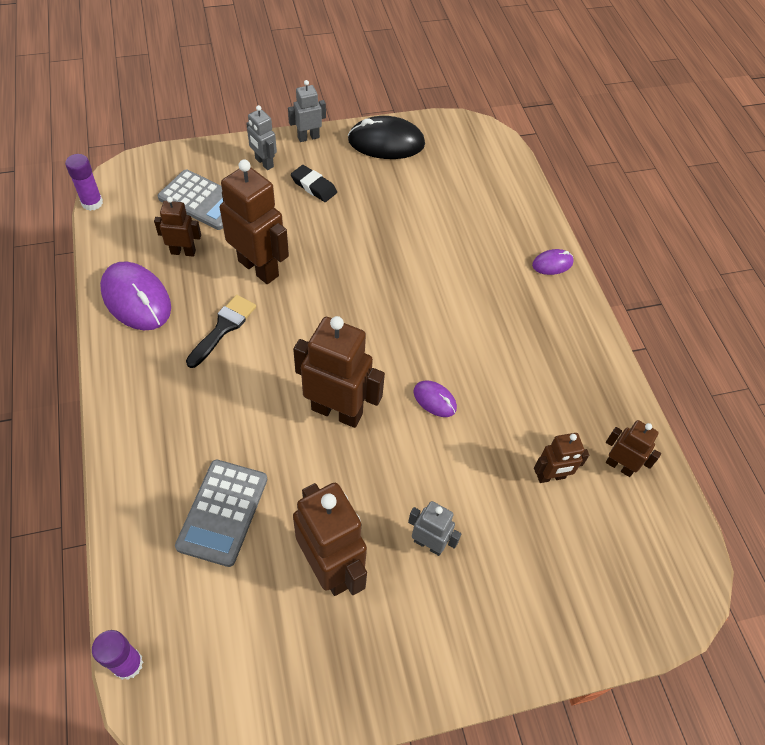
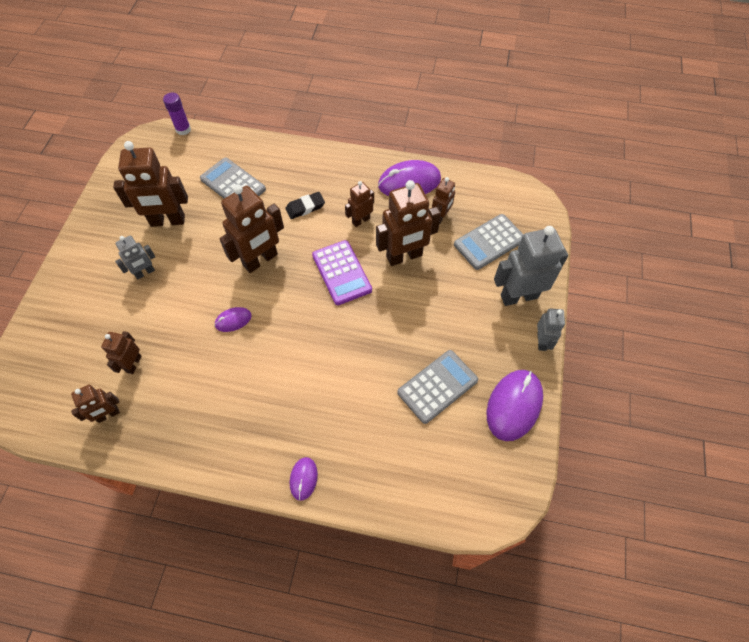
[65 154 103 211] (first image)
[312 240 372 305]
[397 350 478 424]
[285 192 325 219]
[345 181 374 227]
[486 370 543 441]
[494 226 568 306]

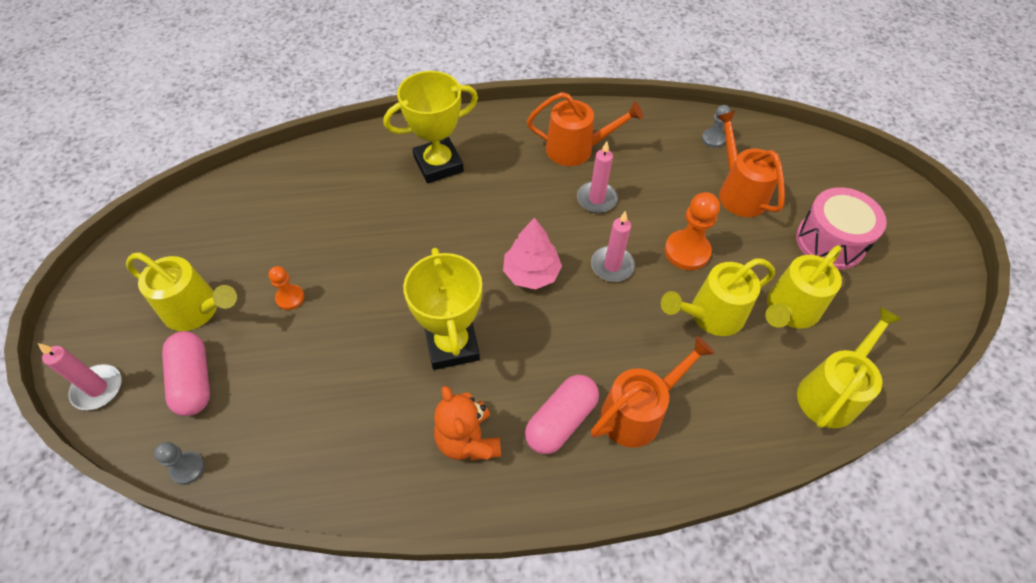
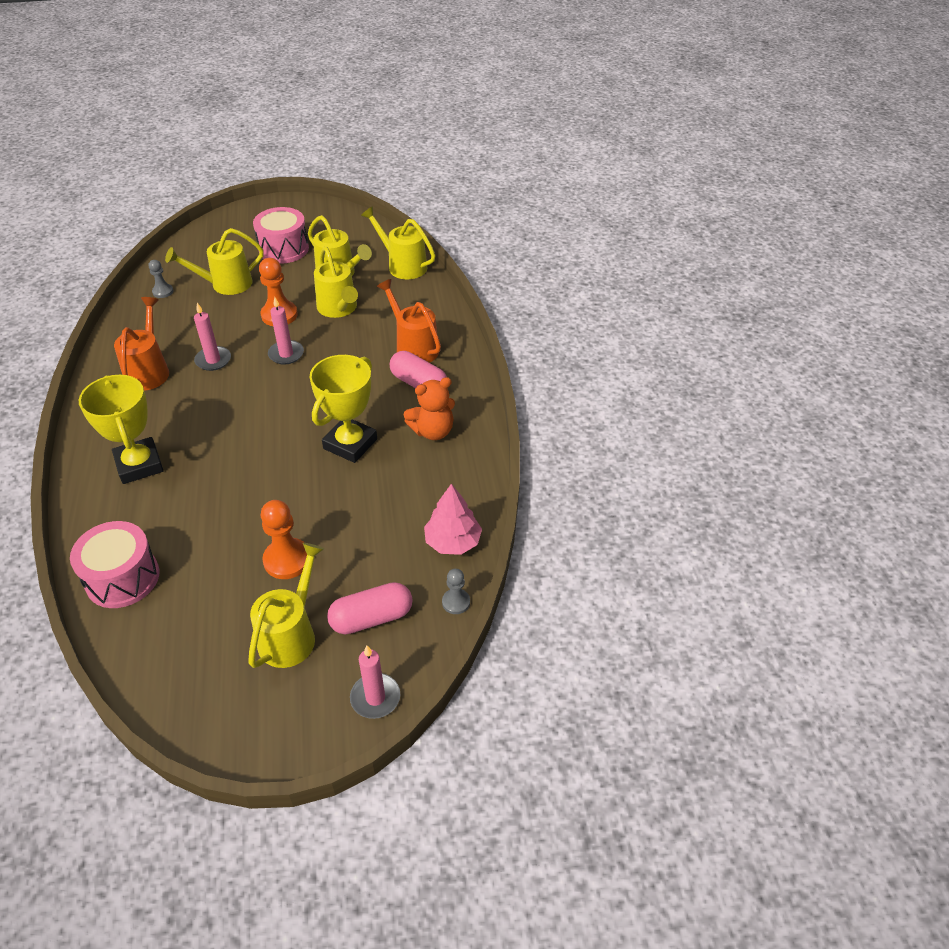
[70 521 159 608]
[424 484 482 555]
[165 228 264 295]
[310 355 377 463]
[260 500 307 579]

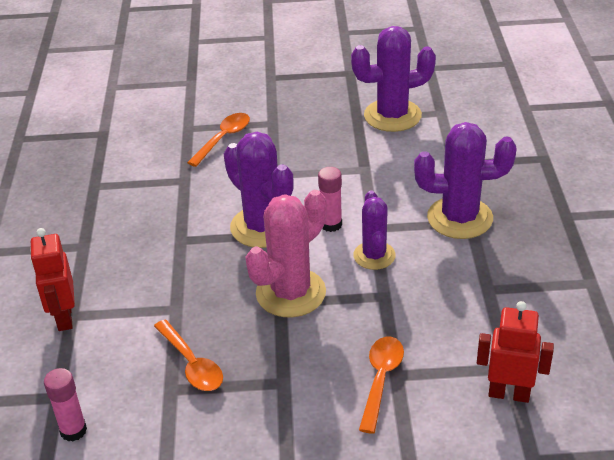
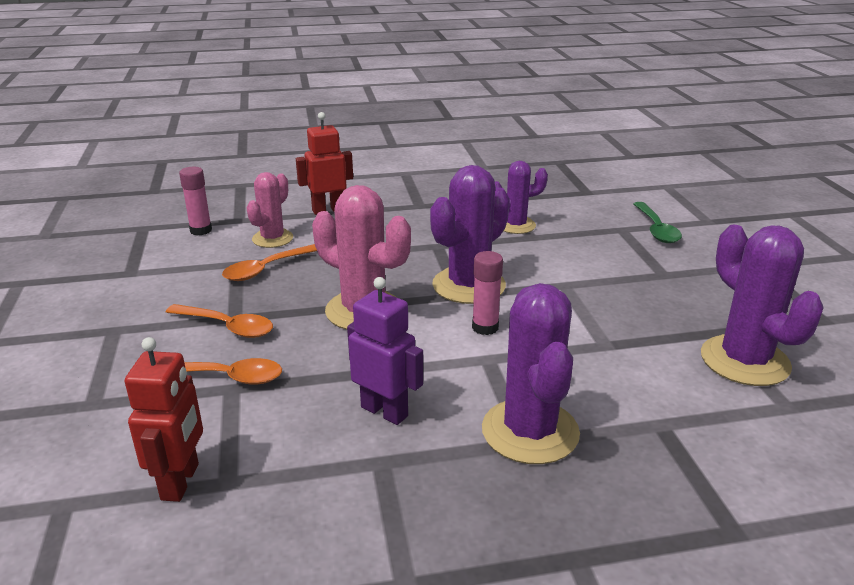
[246 172 293 248]
[347 277 423 425]
[633 202 682 243]
[166 304 273 338]
[495 161 548 234]

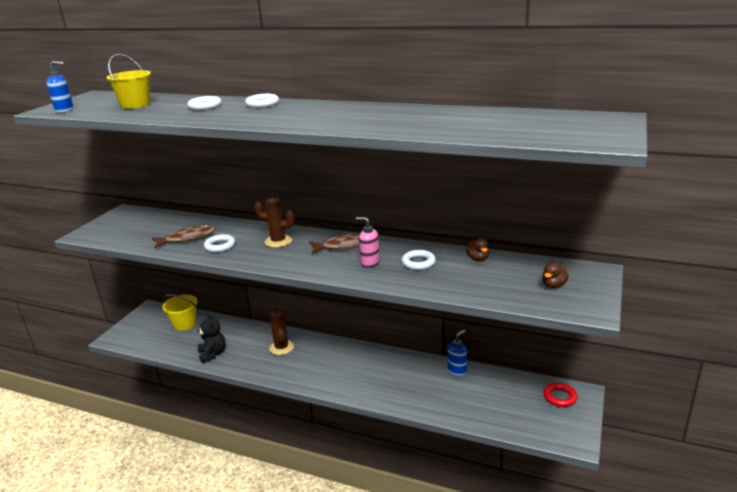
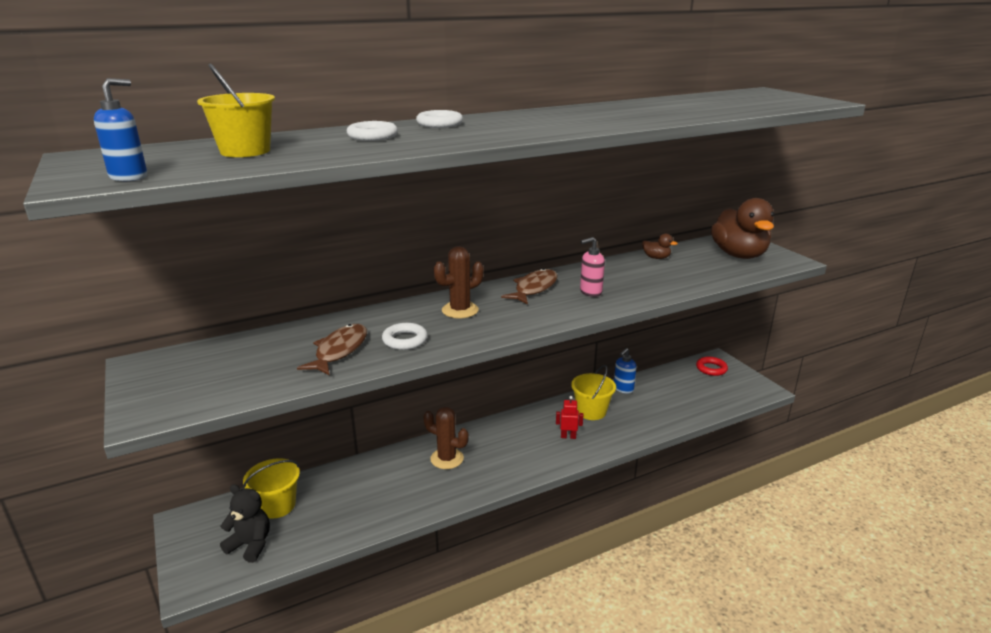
[402 250 436 270] (first image)
[556 396 583 439]
[571 365 616 420]
[220 484 270 563]
[614 348 637 394]
[711 198 774 259]

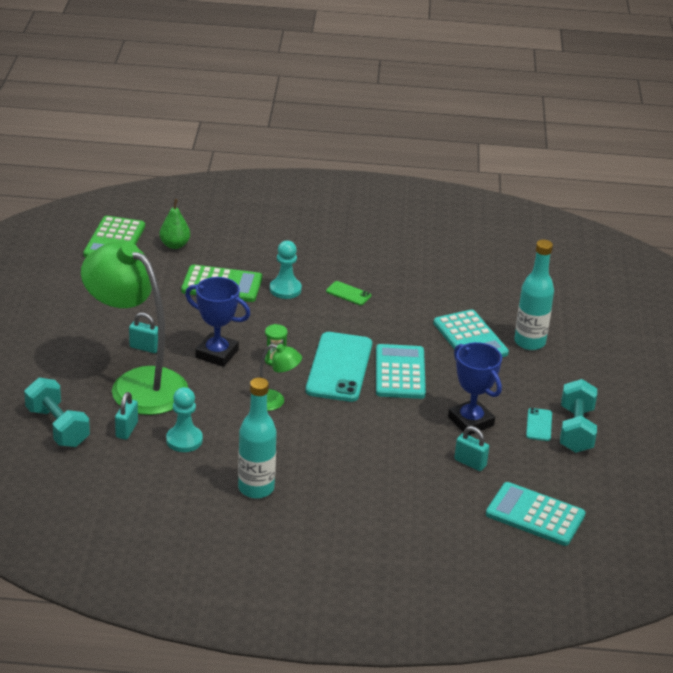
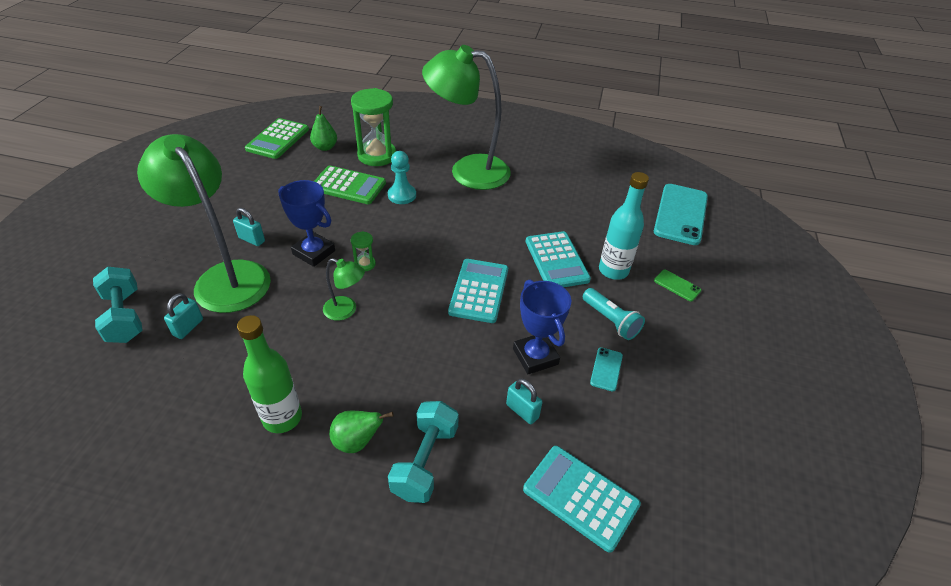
[166 387 203 452] (first image)
[329 410 394 453]
[351 88 396 166]
[422 45 511 190]
[583 288 645 340]
[654 184 708 245]
[654 270 701 301]
[388 401 459 503]
[237 315 302 433]

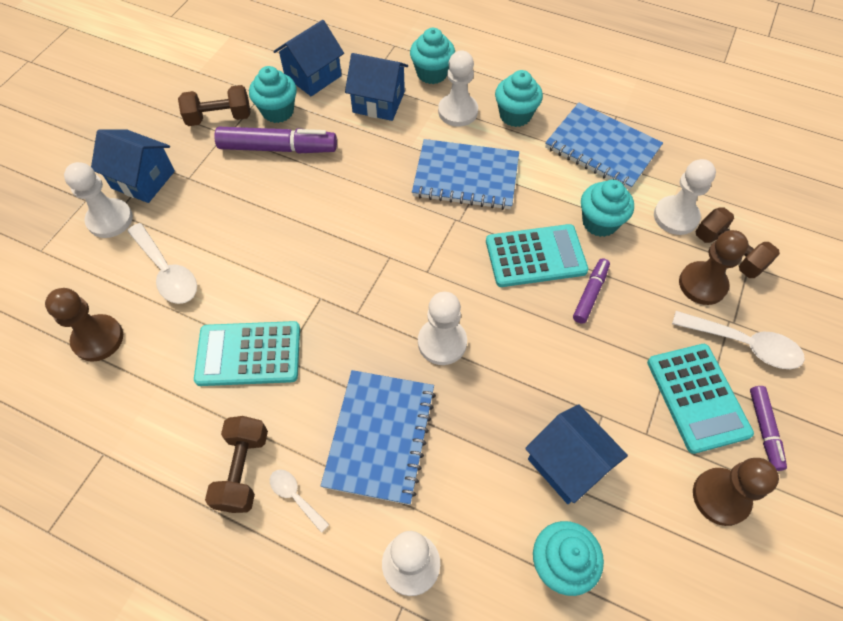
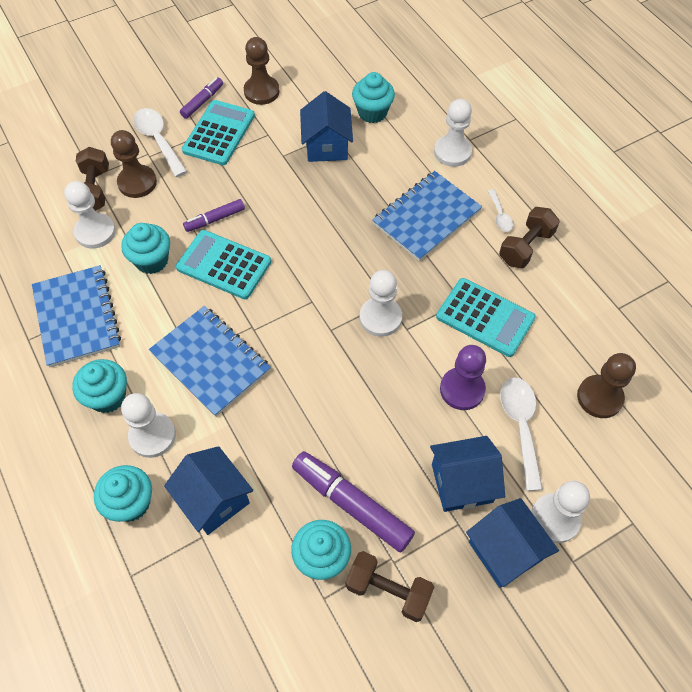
[440 345 486 410]
[430 436 505 512]
[360 270 402 337]

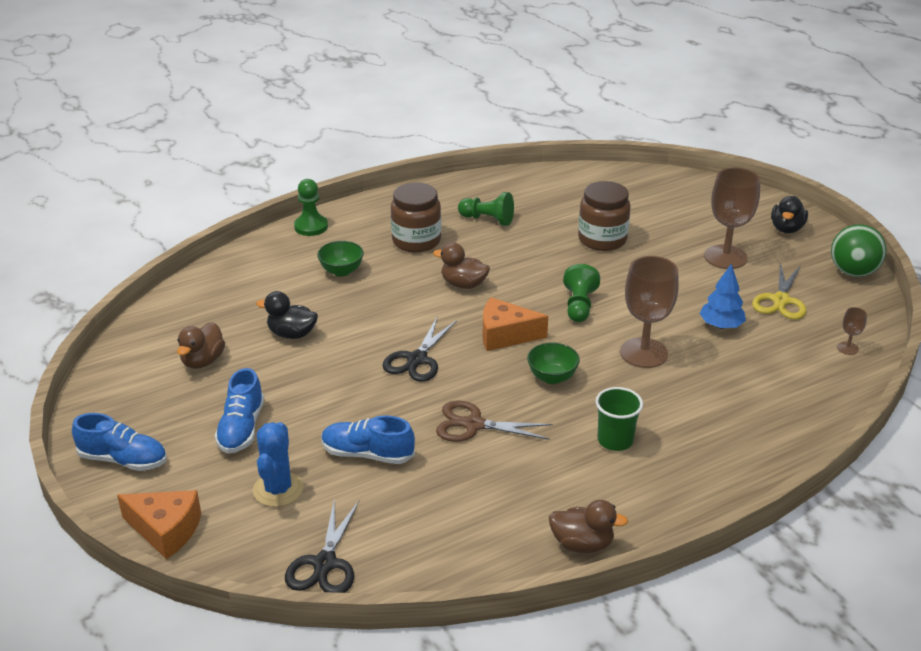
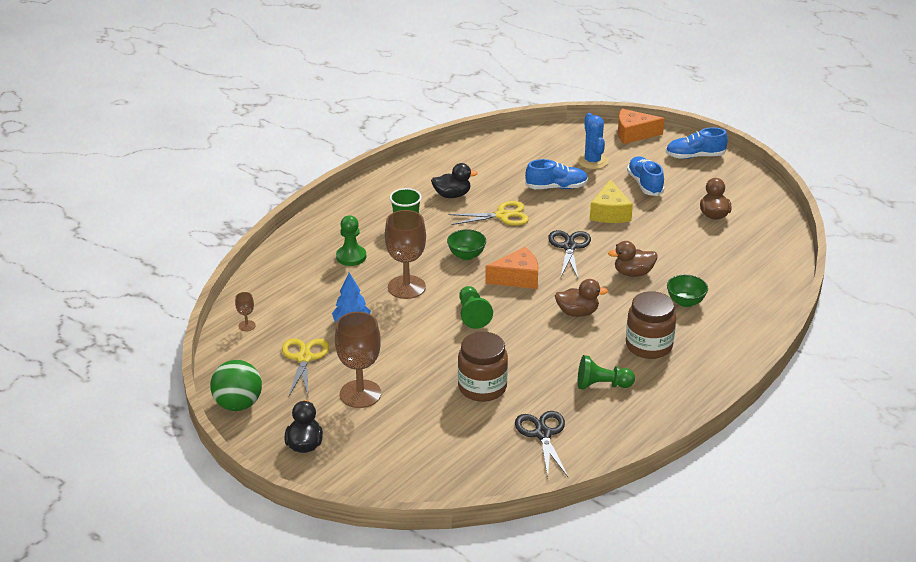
[590 179 633 223]
[431 163 478 198]
[515 411 568 477]
[336 215 366 266]
[608 241 658 277]
[448 201 529 226]

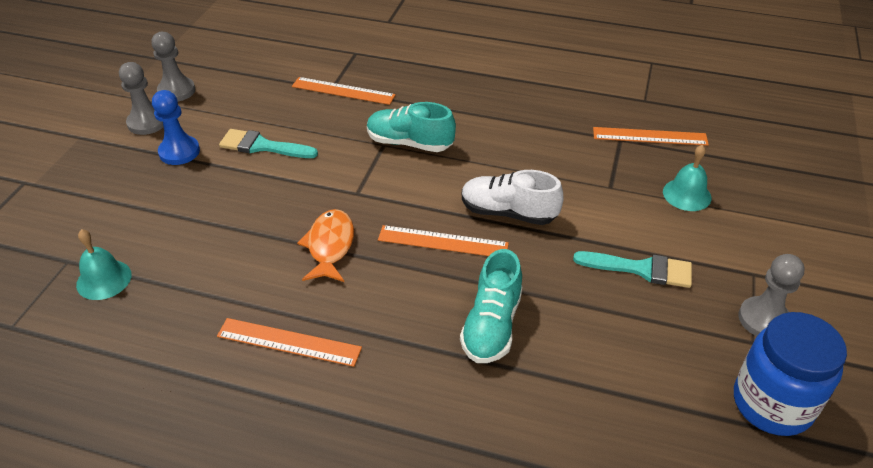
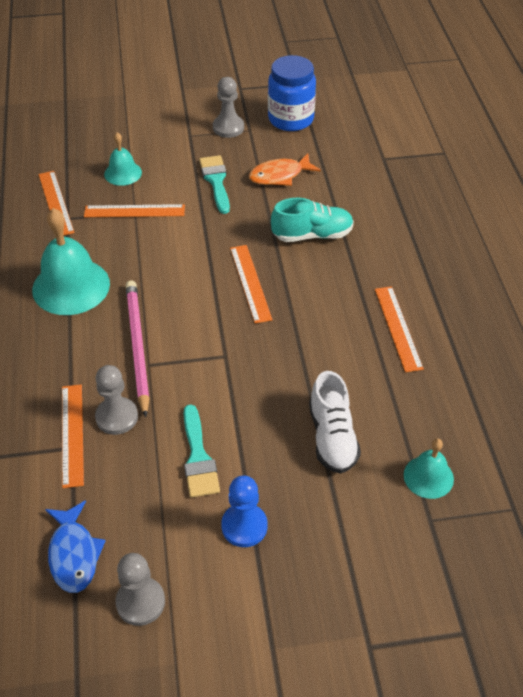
[32 208 110 315]
[45 500 106 593]
[84 204 185 217]
[95 365 138 435]
[249 153 321 186]
[309 371 361 474]
[126 280 150 418]

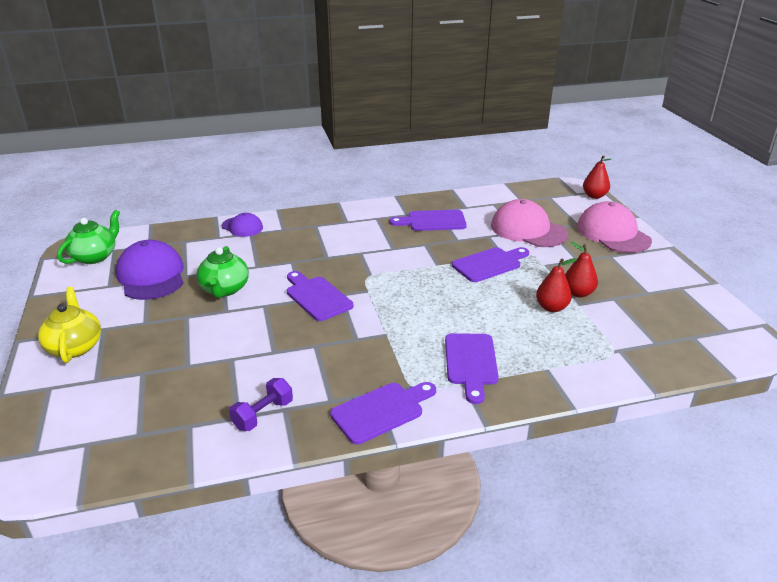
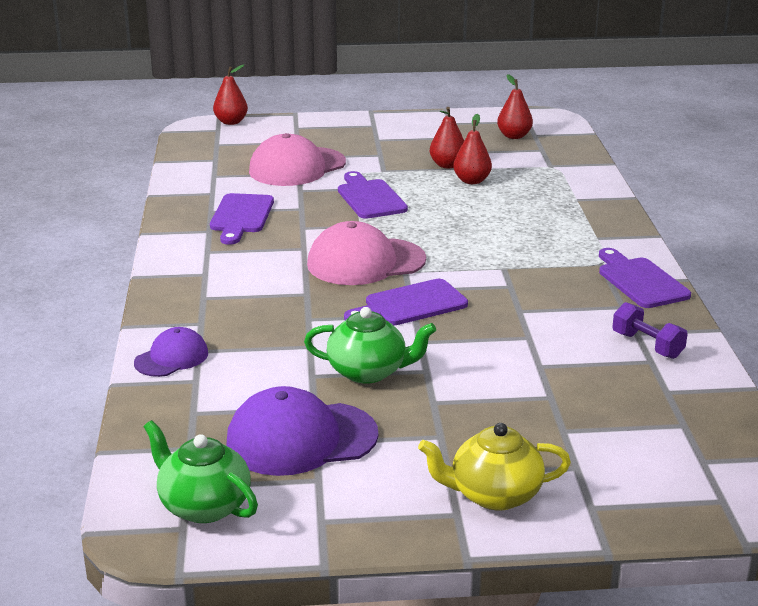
[445 333 499 404] (first image)
[497 74 533 139]
[307 221 426 285]

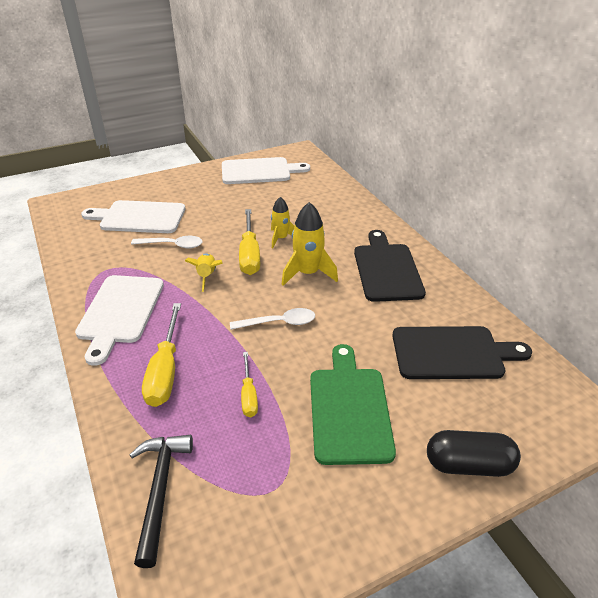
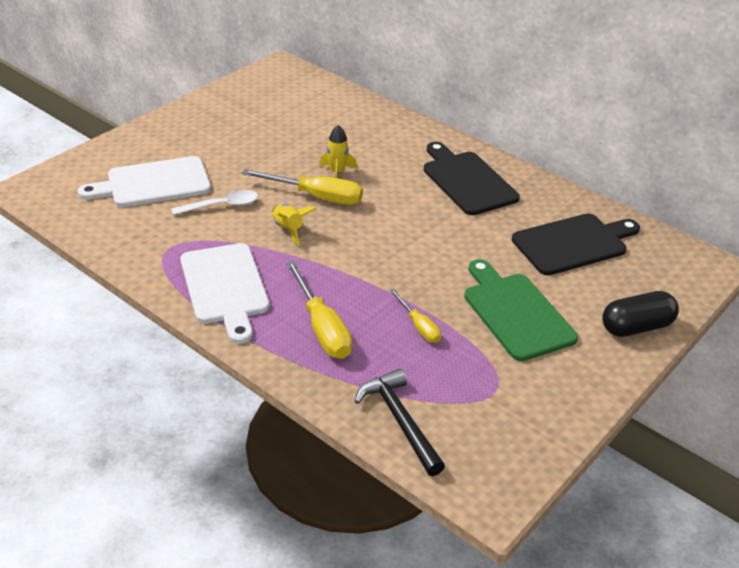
[222 157 310 184] (first image)
[230 308 315 330] (first image)
[281 202 338 286] (first image)
[242 169 363 205]

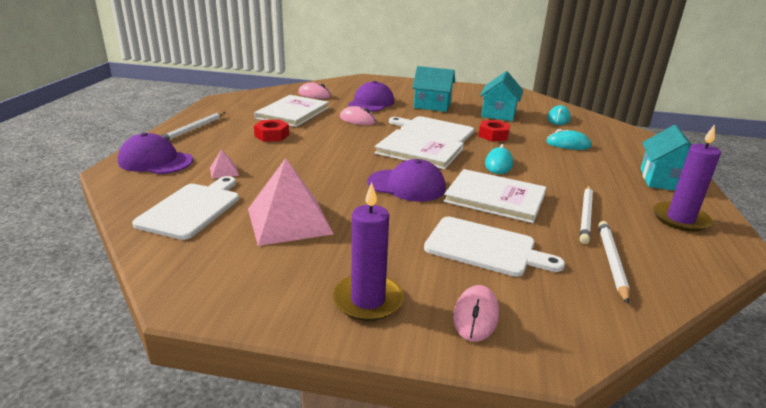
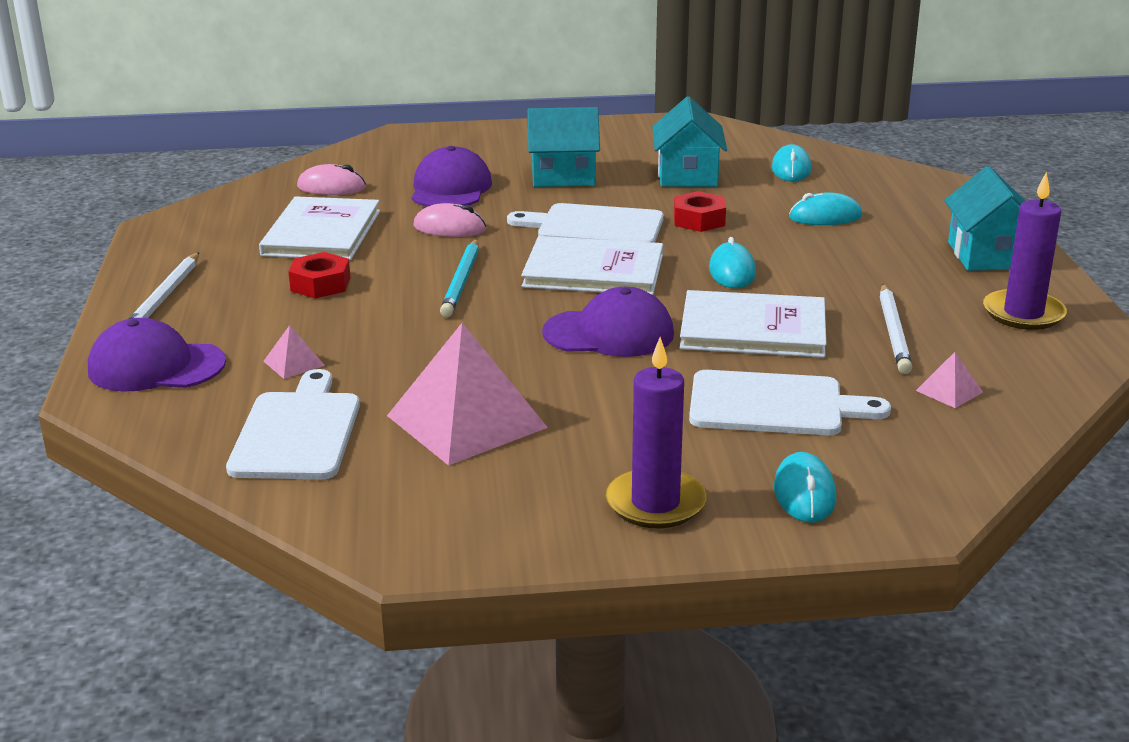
[440 239 479 317]
[916 352 983 408]
[774 452 836 523]

